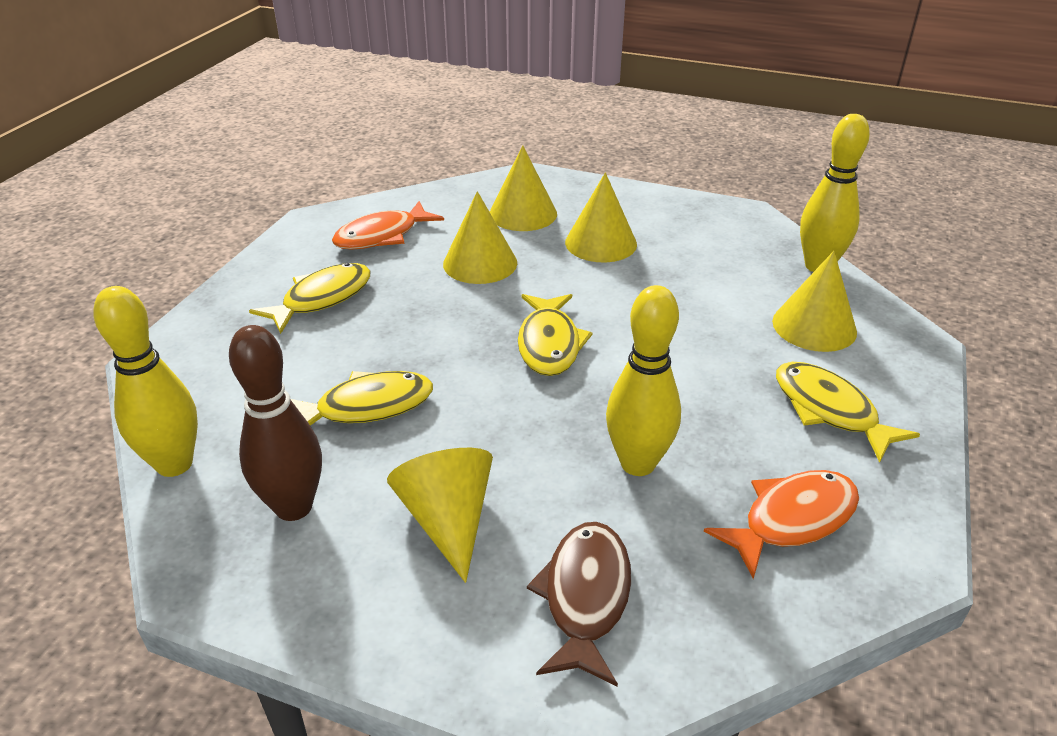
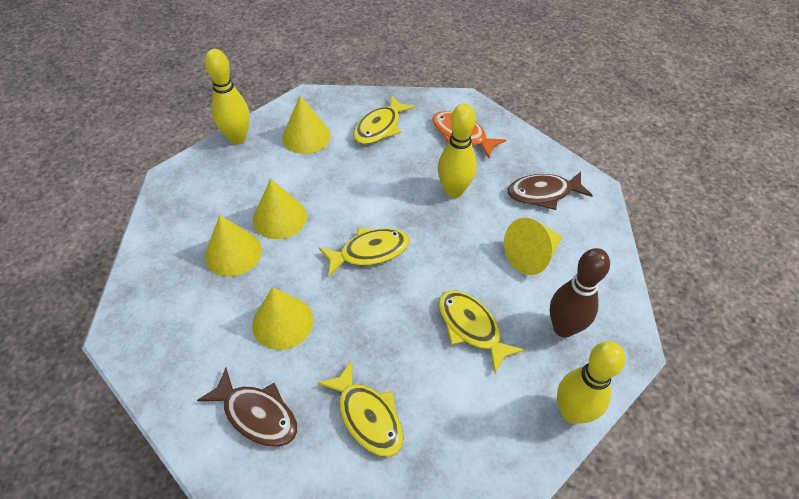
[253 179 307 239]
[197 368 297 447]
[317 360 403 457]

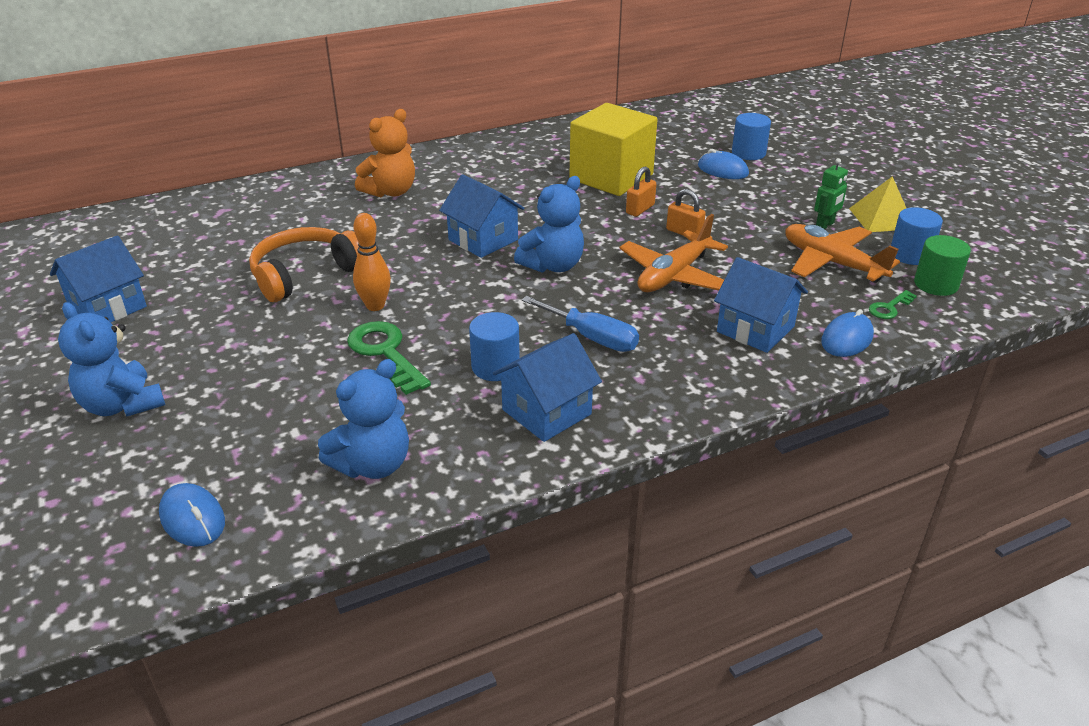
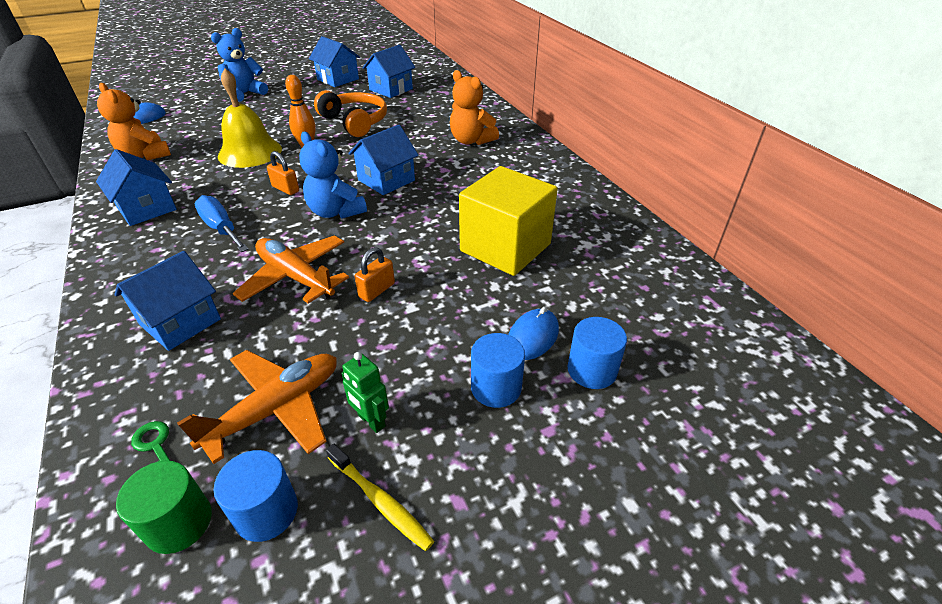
[821 309 874 357] (first image)
[362 45 415 98]
[471 333 525 408]
[267 151 299 195]
[218 68 282 168]
[326 444 434 551]
[97 83 171 160]
[194 195 249 252]

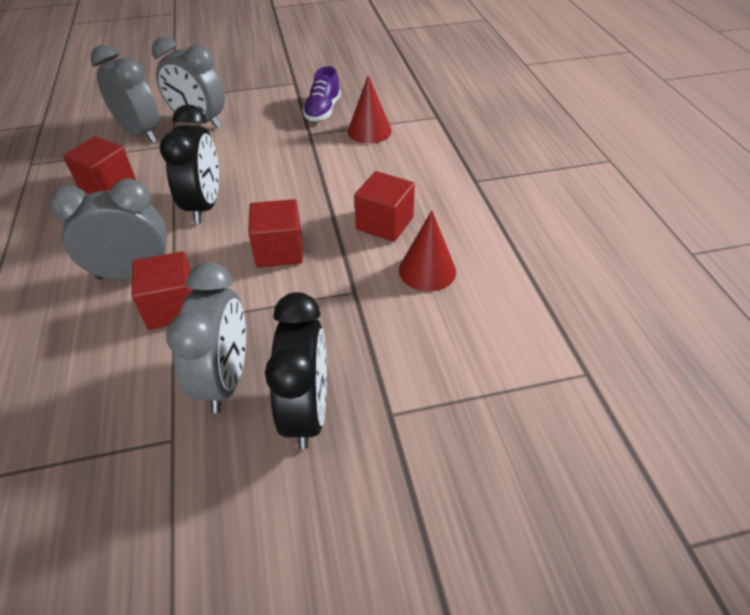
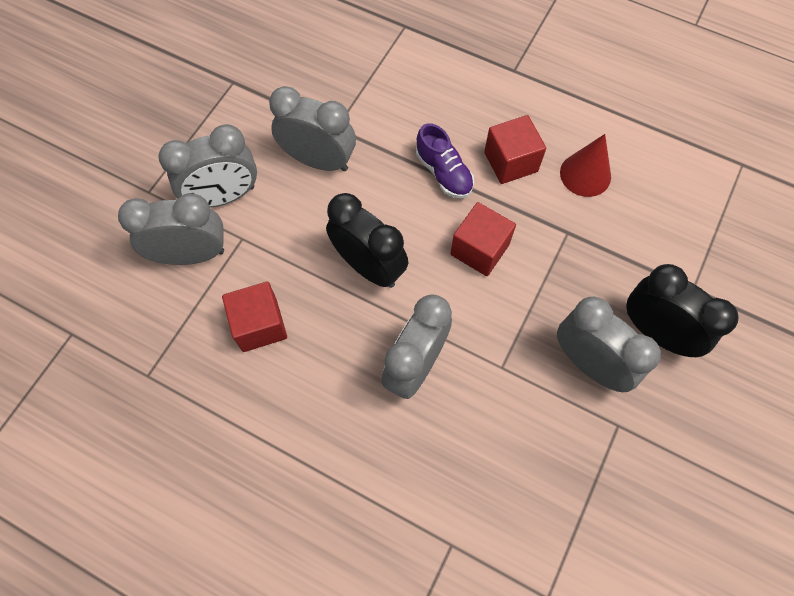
[132 251 195 330] (first image)
[348 75 392 144] (first image)
[269 86 356 171]
[416 123 474 198]

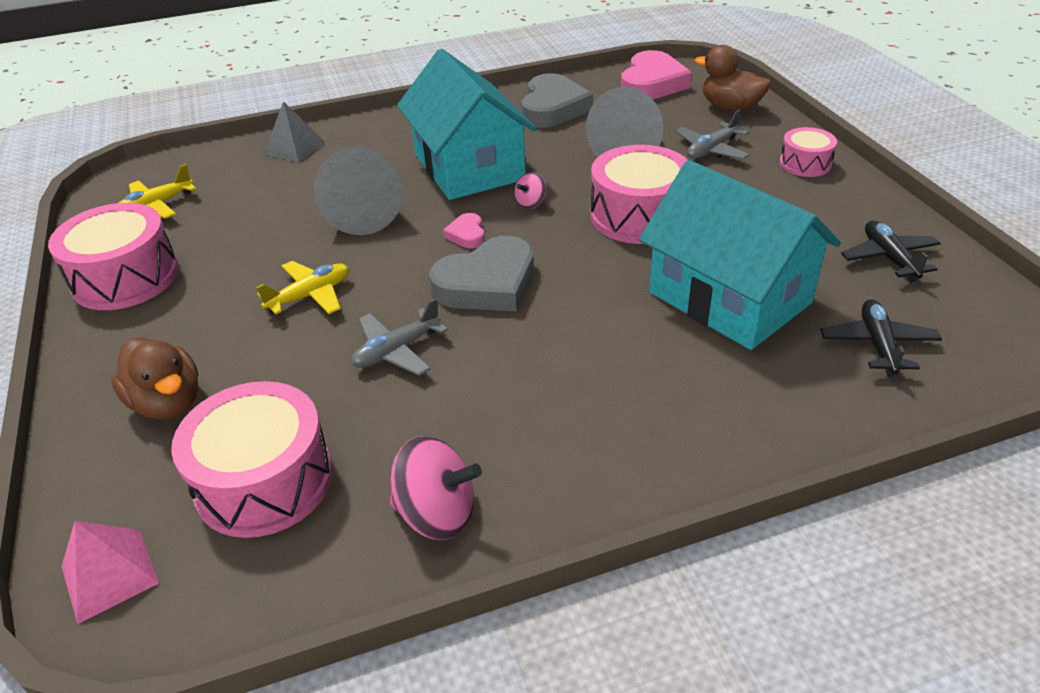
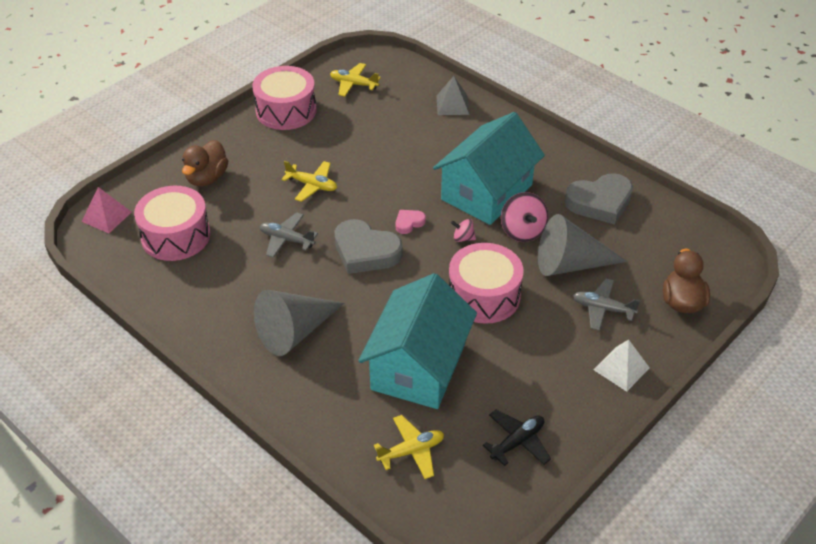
[621 50 692 99] (first image)
[254 290 344 356]
[501 192 548 242]
[594 340 650 392]
[374 415 444 479]

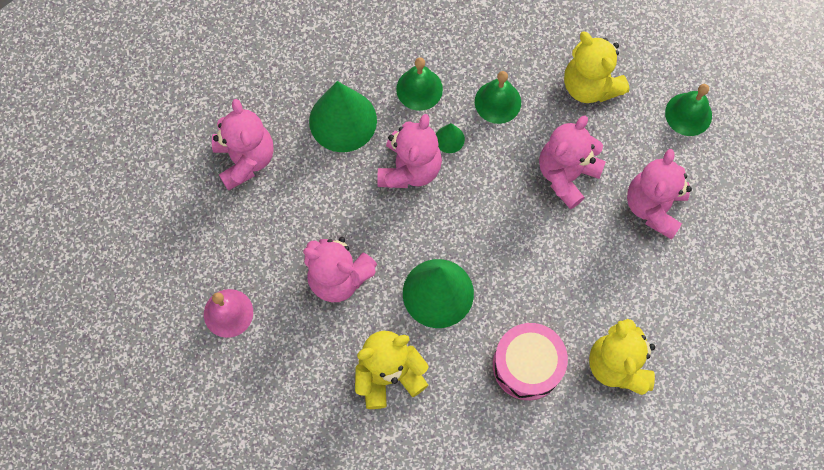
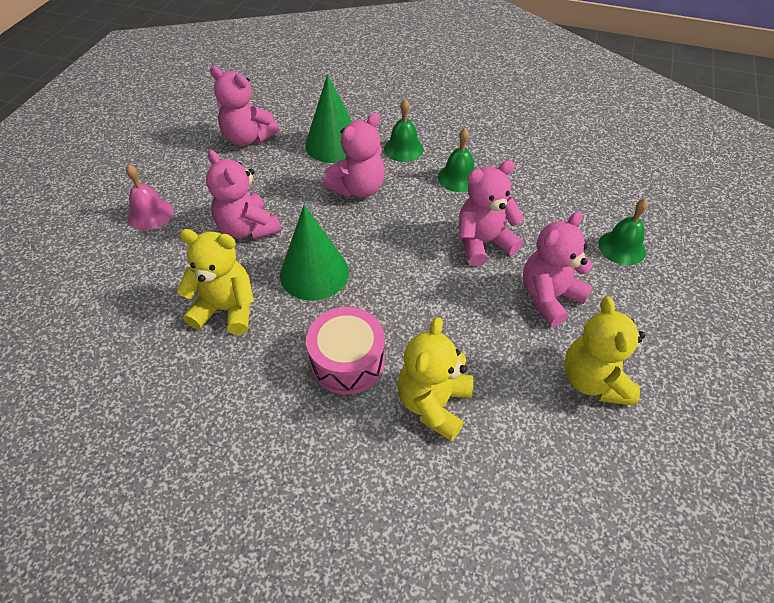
[436 123 465 153] (first image)
[564 297 645 406]
[210 66 279 146]

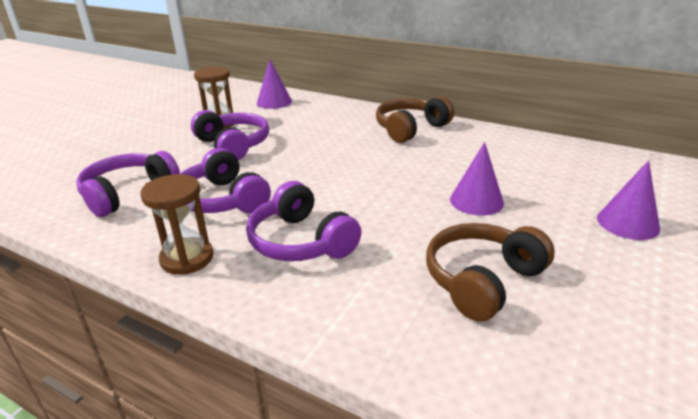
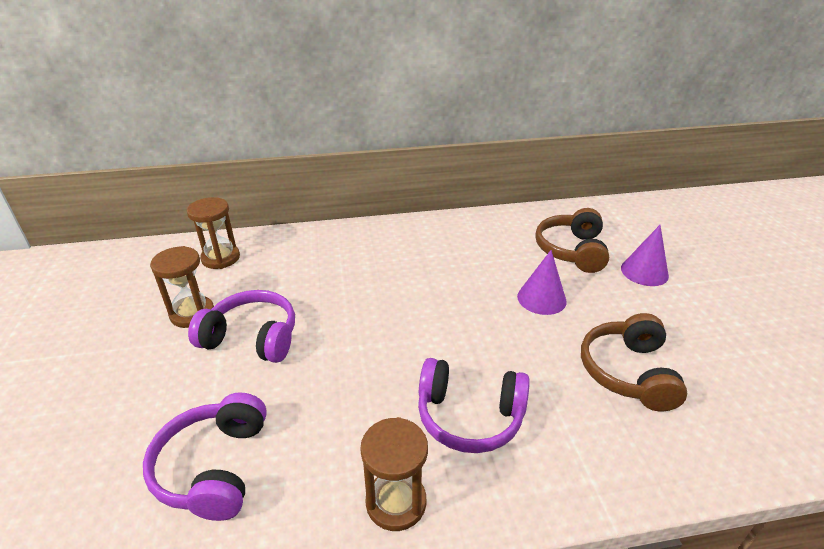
[180 148 271 213] (first image)
[535 208 609 273]
[187 197 240 269]

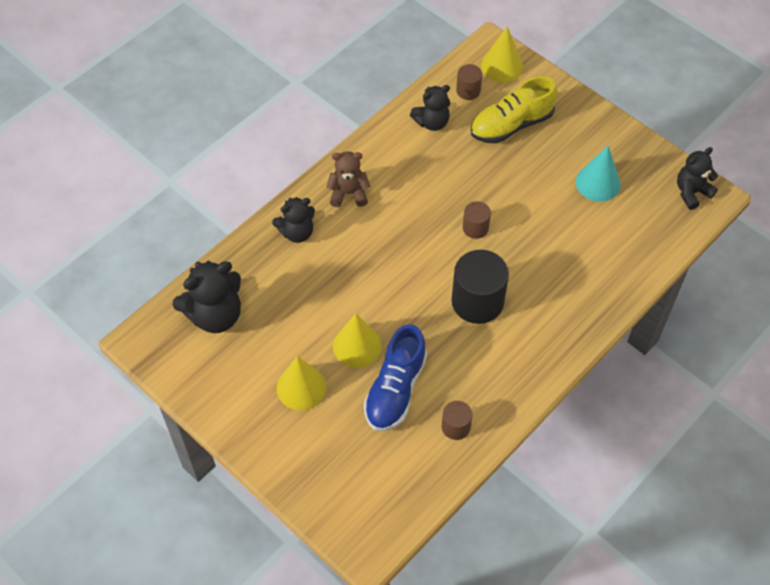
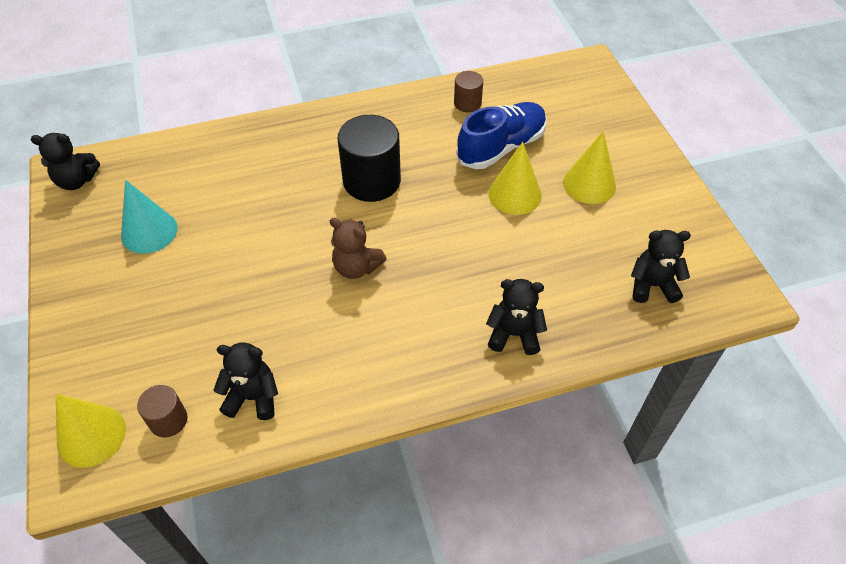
[463 201 491 239] (first image)
[471 76 557 143] (first image)
[329 218 387 279]
[631 230 691 303]

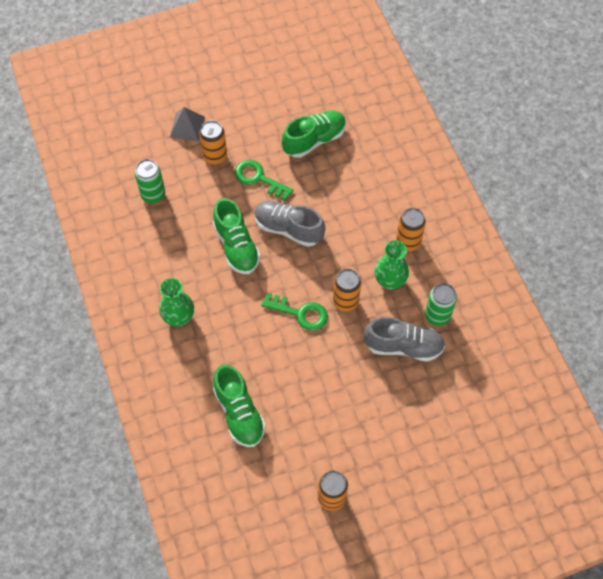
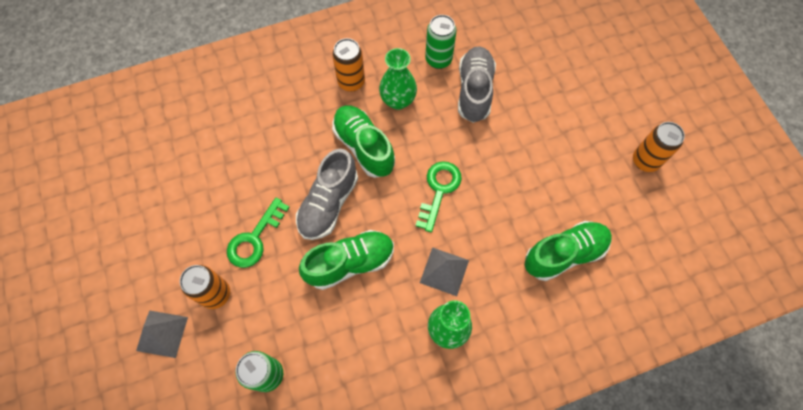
[333 269 361 312] (first image)
[420 247 469 296]
[332 105 395 178]

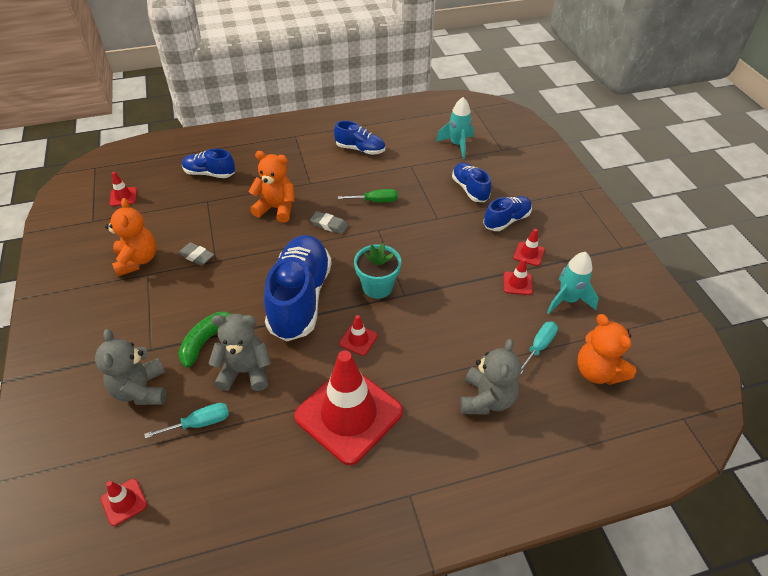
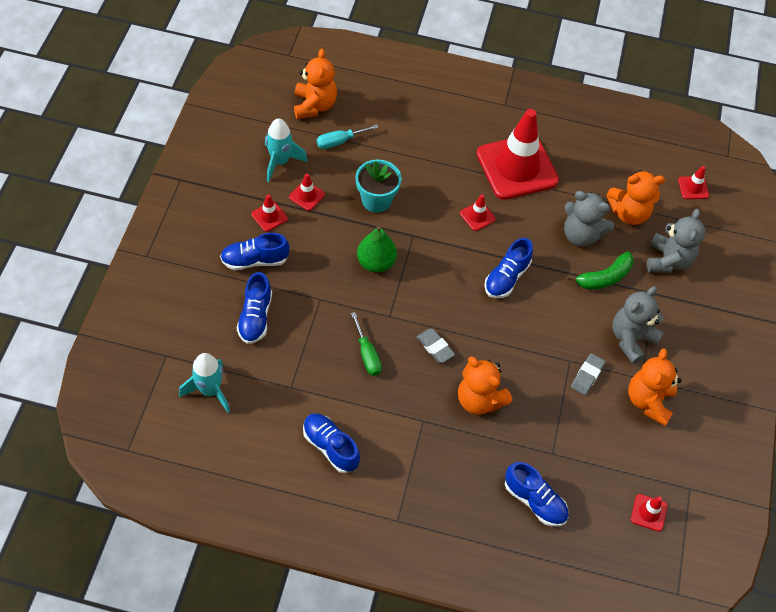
[357 226 397 273]
[356 160 401 213]
[612 286 664 364]
[606 170 665 225]
[571 353 605 395]
[351 312 382 376]
[485 238 533 298]

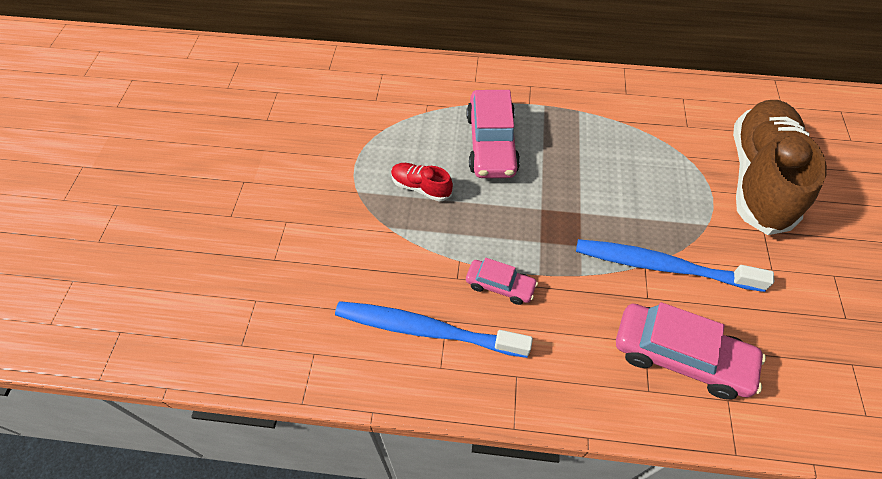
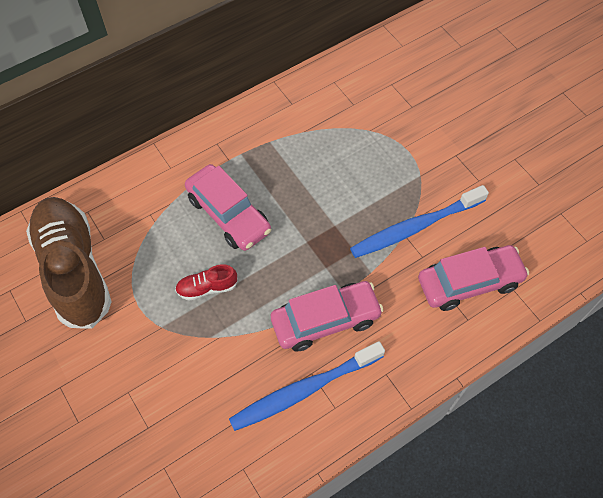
[26 197 112 329]
[271 281 384 352]

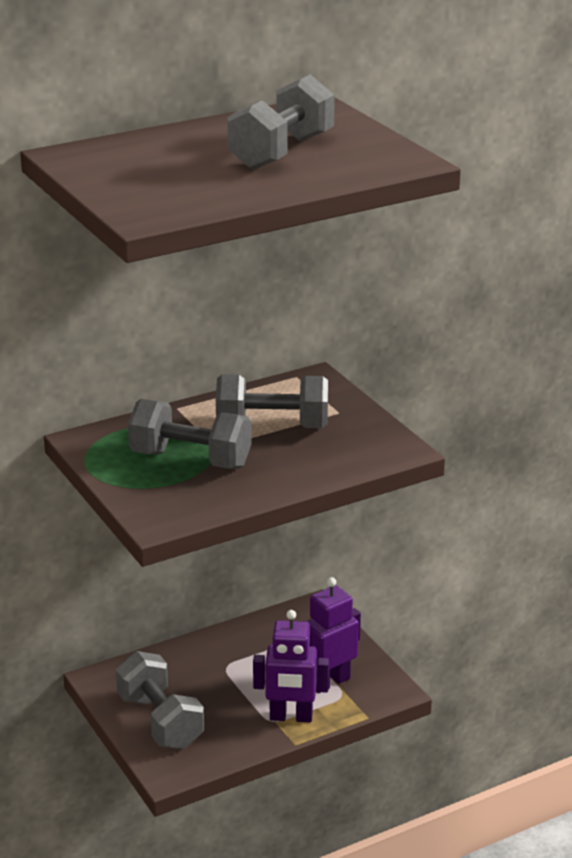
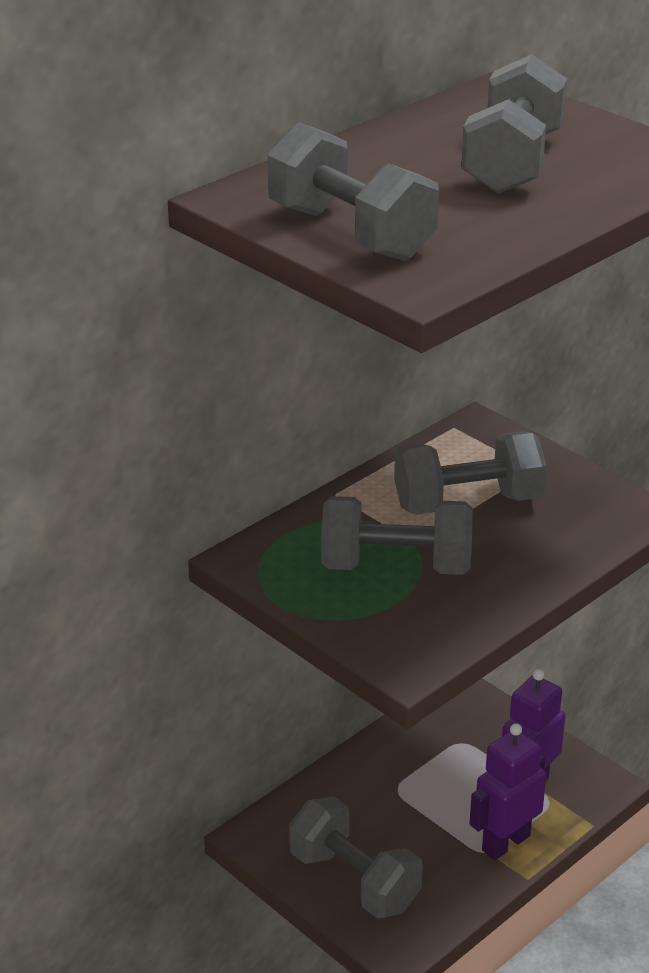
[267 122 439 261]
[469 723 546 860]

